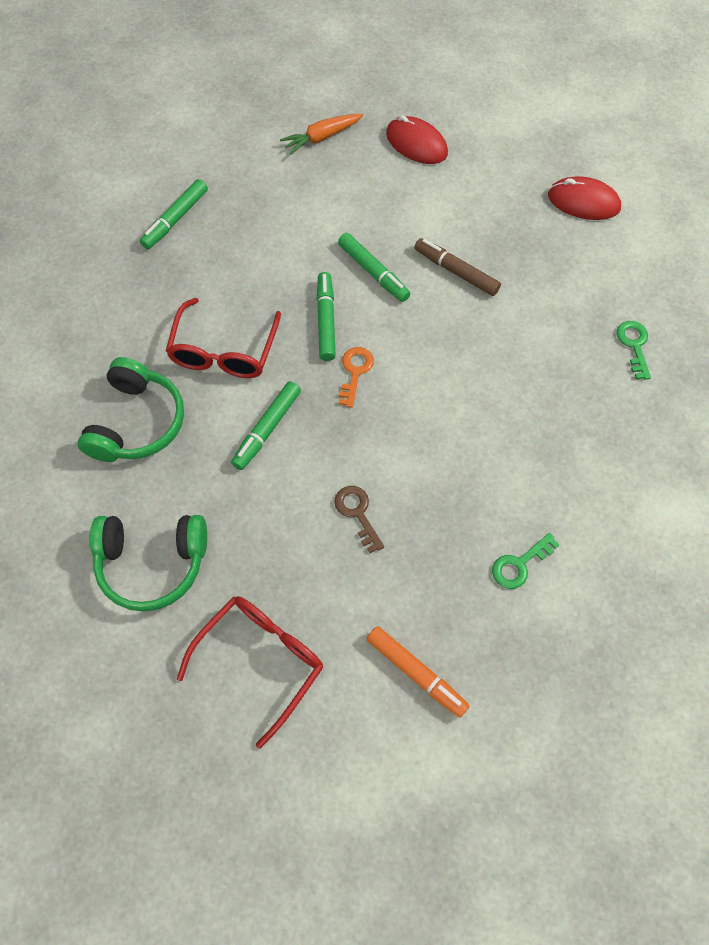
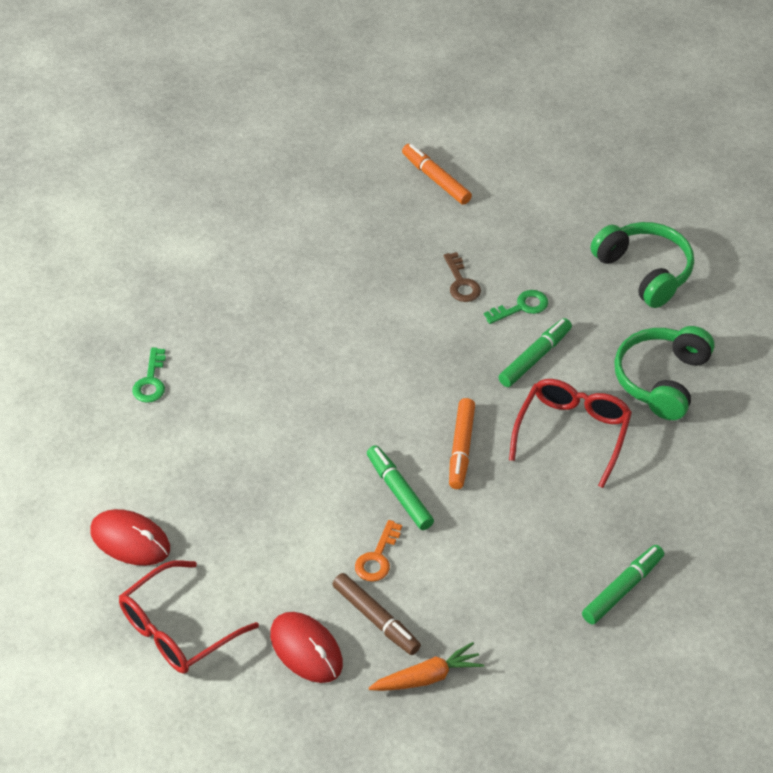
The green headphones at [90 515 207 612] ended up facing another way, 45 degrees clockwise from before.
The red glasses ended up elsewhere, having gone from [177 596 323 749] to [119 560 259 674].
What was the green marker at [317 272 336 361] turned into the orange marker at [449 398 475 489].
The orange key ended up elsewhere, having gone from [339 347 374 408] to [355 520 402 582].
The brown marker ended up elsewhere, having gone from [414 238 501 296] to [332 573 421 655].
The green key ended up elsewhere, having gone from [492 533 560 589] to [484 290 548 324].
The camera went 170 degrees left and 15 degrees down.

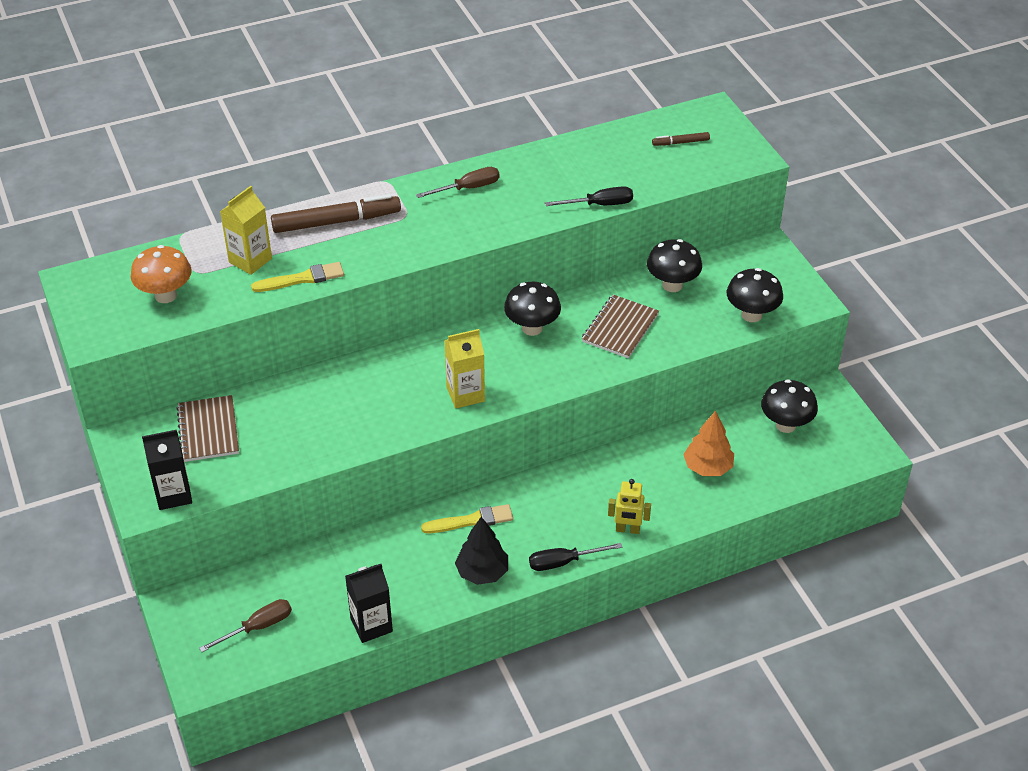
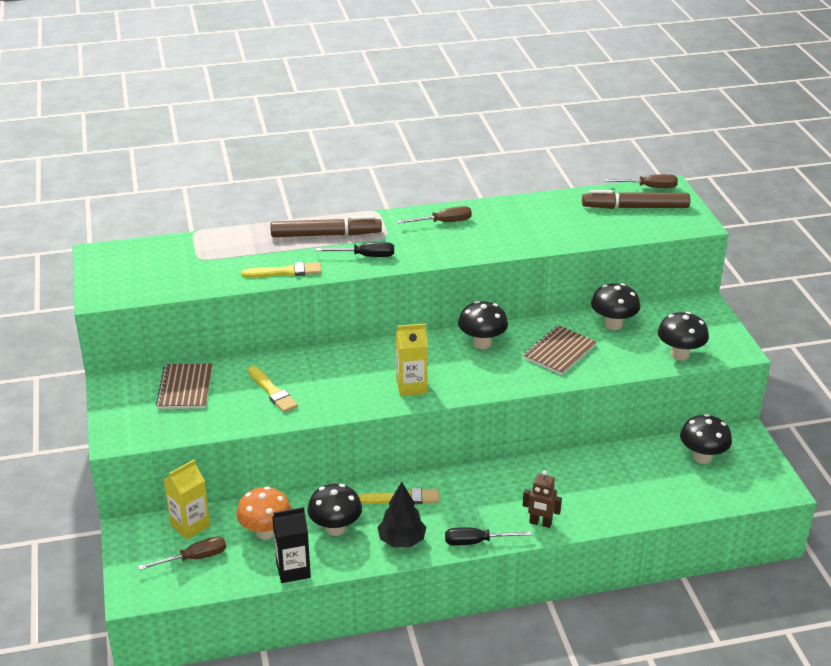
The orange mushroom ended up elsewhere, having gone from [131 245 192 303] to [236 486 291 540].
The second view lost the black carton at [142 430 192 510].
The yellow carton ended up elsewhere, having gone from [220 186 272 275] to [164 460 210 540].
The black screwdriver ended up elsewhere, having gone from [545 186 633 206] to [316 242 394 257].
What was the yellow robot at [608 479 651 534] turned into the brown robot at [523 470 562 528].
The size of the brown marker at [652 132 710 146] changed by a factor of 2.10.
The second view lost the orange tree at [683 411 734 476].
The second view gained the yellow brush at [248 366 298 413].
The second view gained the black mushroom at [307 484 362 536].
The second view gained the brown screwdriver at [604 174 678 188].
The camera went 10 degrees right and 10 degrees down.

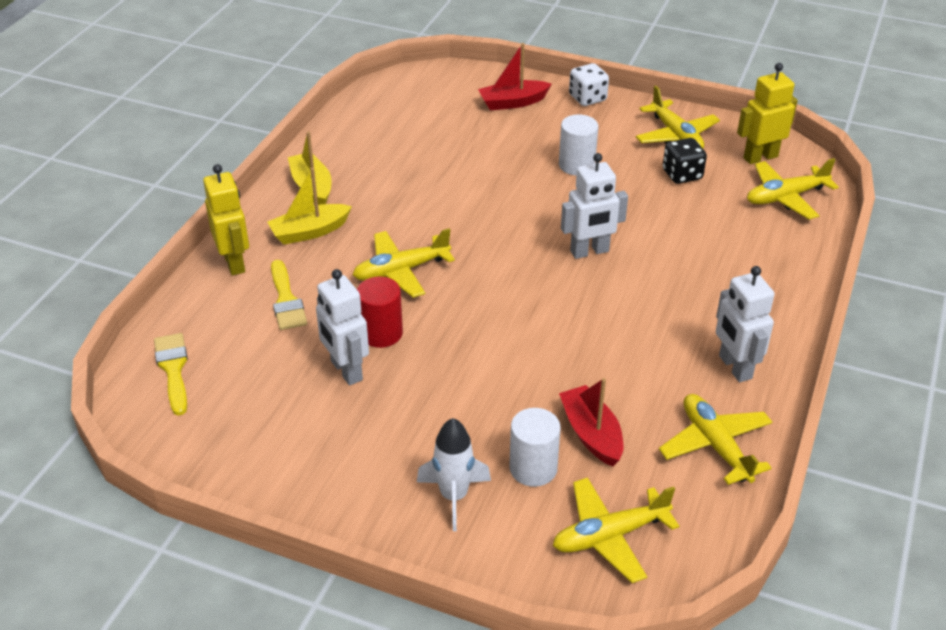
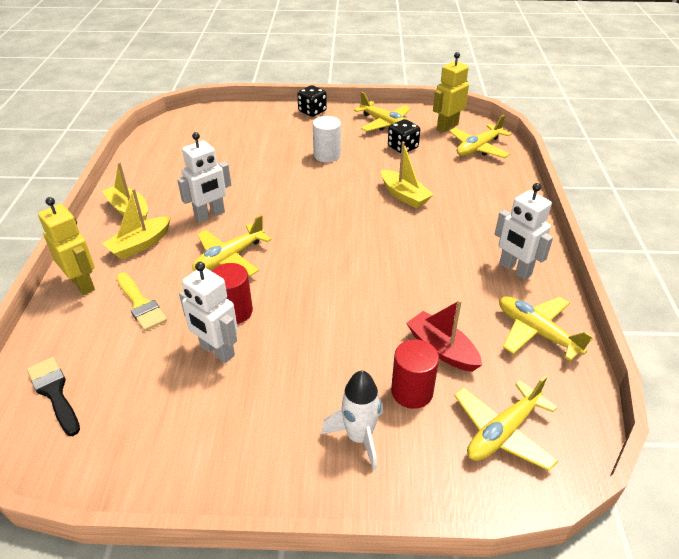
What was the yellow brush at [154 333 188 416] turned into the black brush at [27 357 80 436].
The second view lost the red boat at [478 43 552 110].
What was the white cylinder at [509 408 561 487] turned into the red cylinder at [391 339 439 409].
The white robot ended up elsewhere, having gone from [561 153 628 259] to [177 132 231 223].
What was the white dice at [569 63 609 106] turned into the black dice at [297 85 327 117].
The second view gained the yellow boat at [381 142 434 208].
The camera went 20 degrees left and 0 degrees up.

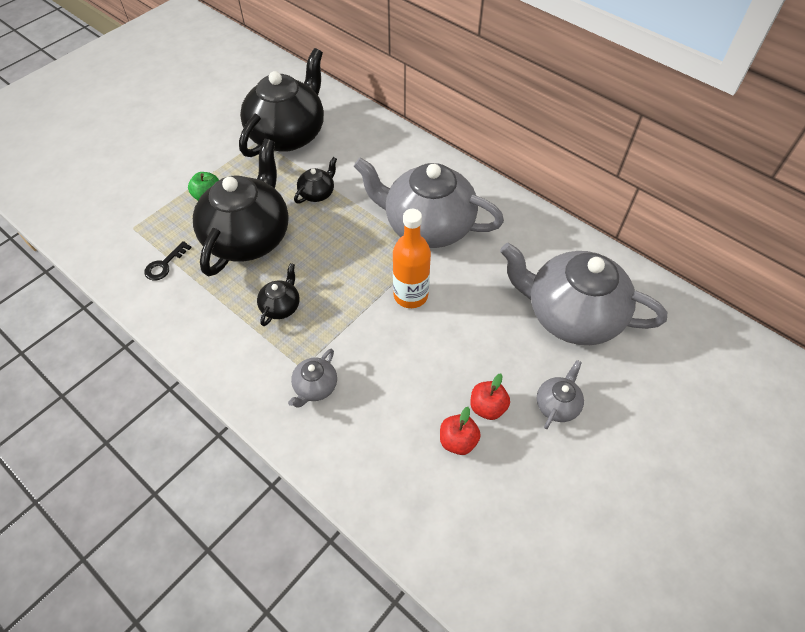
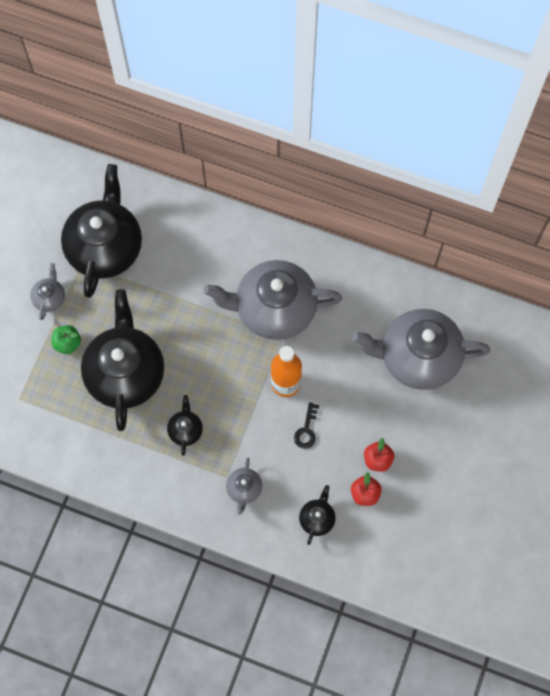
The black key ended up elsewhere, having gone from [144 241 192 280] to [294 402 319 449].
The black teapot ended up elsewhere, having gone from [294 157 337 203] to [299 485 336 545].
The grey teapot ended up elsewhere, having gone from [537 360 584 429] to [30 263 65 320].
The camera went 20 degrees left and 15 degrees up.

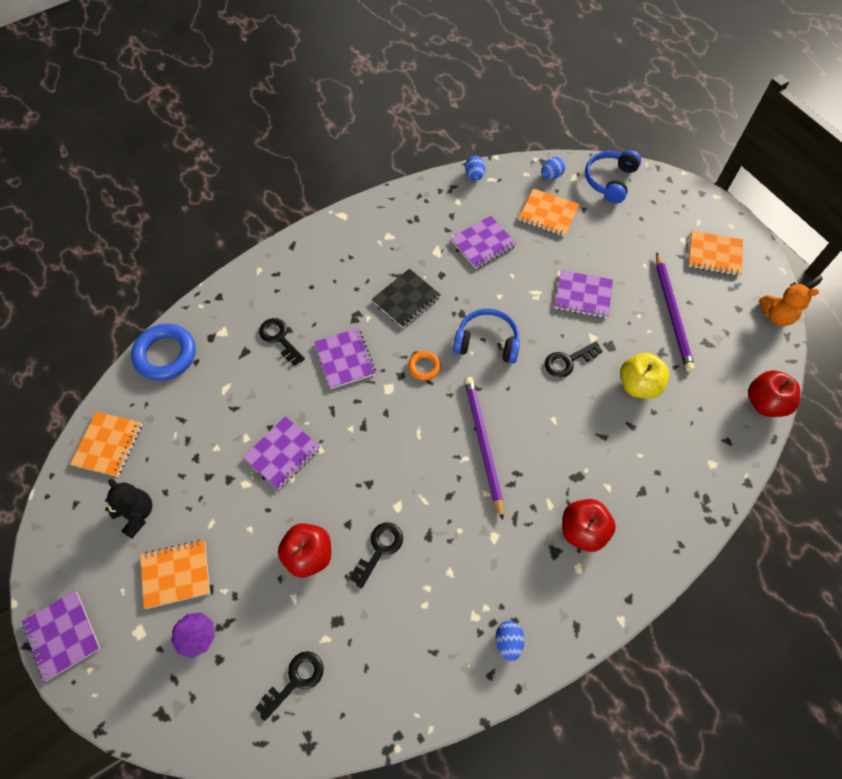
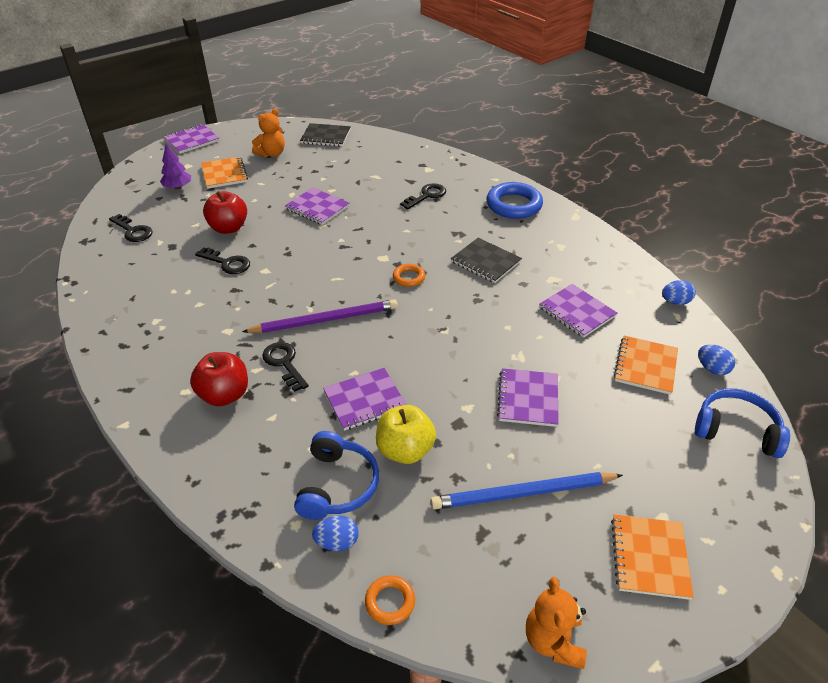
What was the orange notebook at [70 412 142 477] turned into the black notebook at [300 123 351 146].
What was the black teddy bear at [105 479 153 539] turned into the orange teddy bear at [252 108 285 157].
The blue ring ended up elsewhere, having gone from [131 324 196 381] to [487 182 543 219].
The purple notebook ended up elsewhere, having gone from [314 328 376 389] to [323 368 407 431].
The blue headphones ended up elsewhere, having gone from [453 308 520 364] to [294 431 379 520].
The blue egg ended up elsewhere, having gone from [495 621 525 661] to [312 515 359 551].
The black key ended up elsewhere, having gone from [545 341 603 378] to [262 342 308 392].
What was the purple pencil at [656 252 695 372] turned into the blue pencil at [430 472 623 510].
Where the red apple stood at [748 370 800 417], the orange ring came to stand at [365 575 415 625].
The camera went 85 degrees right and 20 degrees down.

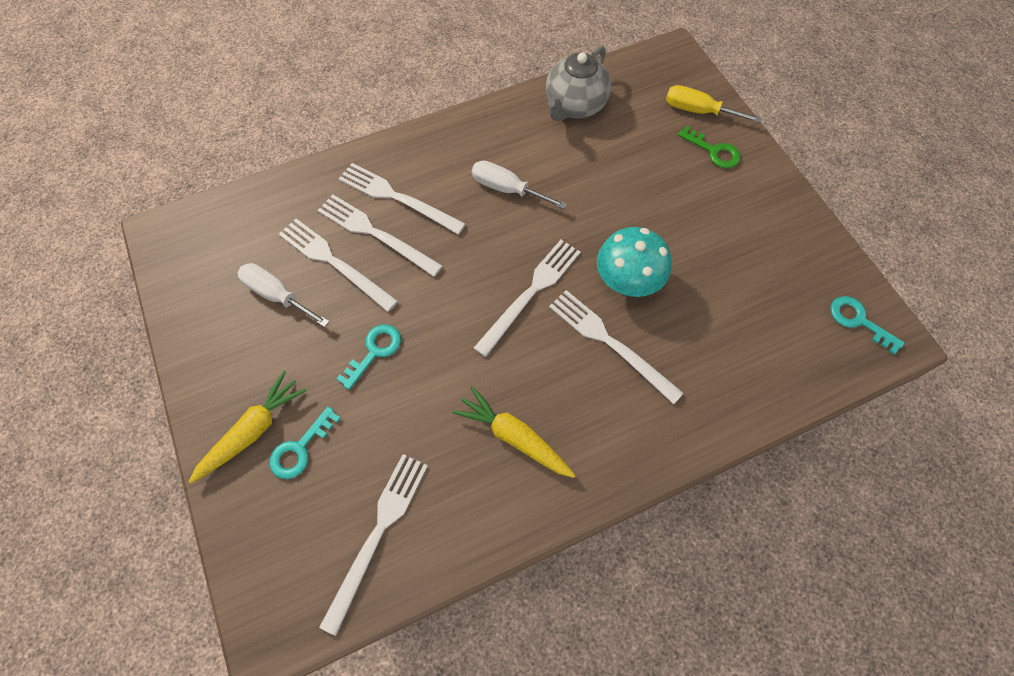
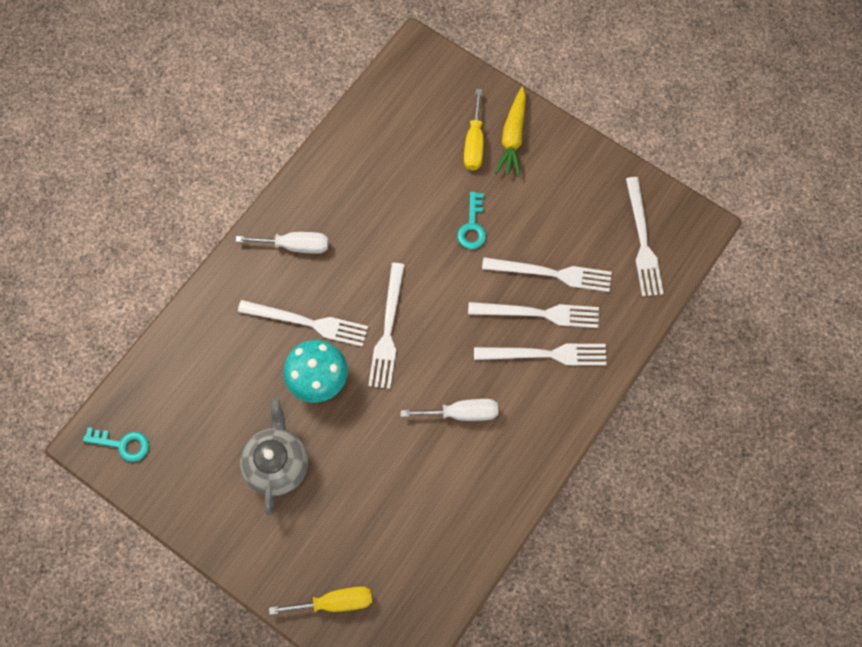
The white screwdriver ended up elsewhere, having gone from [238 263 330 327] to [236 232 328 254].
Where the turquoise key stood at [270 406 341 479], the yellow screwdriver came to stand at [464 89 484 170].
The white fork ended up elsewhere, having gone from [320 454 428 636] to [626 177 664 297].
The second view lost the yellow carrot at [452 386 576 478].
The grey teapot ended up elsewhere, having gone from [546 46 611 121] to [240 398 308 515].
The second view lost the green key at [678 125 741 168].
The camera went 150 degrees right and 5 degrees up.

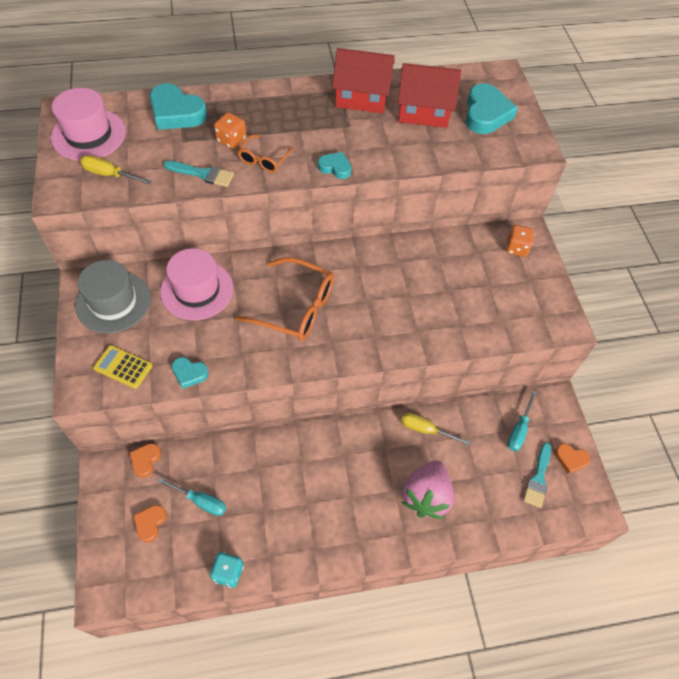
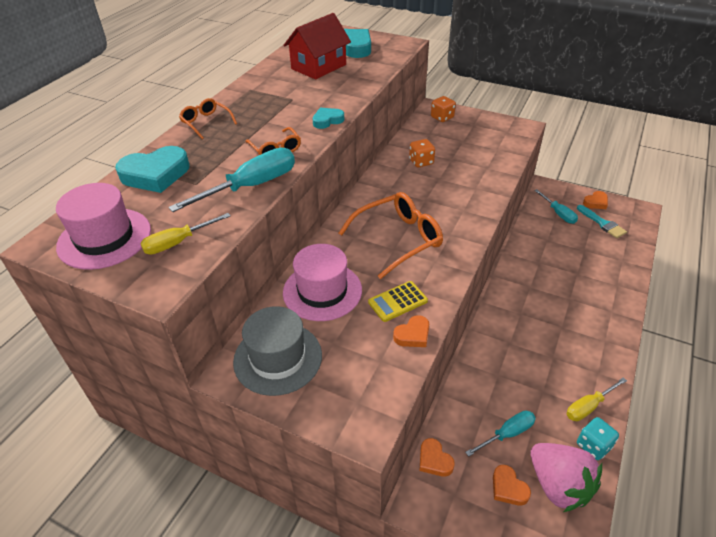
The yellow calculator ended up elsewhere, having gone from [93 345 153 389] to [368 281 428 322].
Where the turquoise brush stood at [164 161 234 187], the turquoise screwdriver came to stand at [168 147 295 212].
What was the turquoise heart at [172 357 209 389] turned into the orange heart at [393 315 429 347].
The orange dice ended up elsewhere, having gone from [214 112 247 149] to [409 139 435 167].
The second view lost the red house at [332 48 394 113].
The yellow screwdriver ended up elsewhere, having gone from [401 412 470 445] to [566 377 627 421].
The pink strawberry ended up elsewhere, having gone from [402 460 454 519] to [531 443 602 512].
The second view gained the orange glasses at [179 98 237 139].
The camera went 50 degrees left and 15 degrees down.

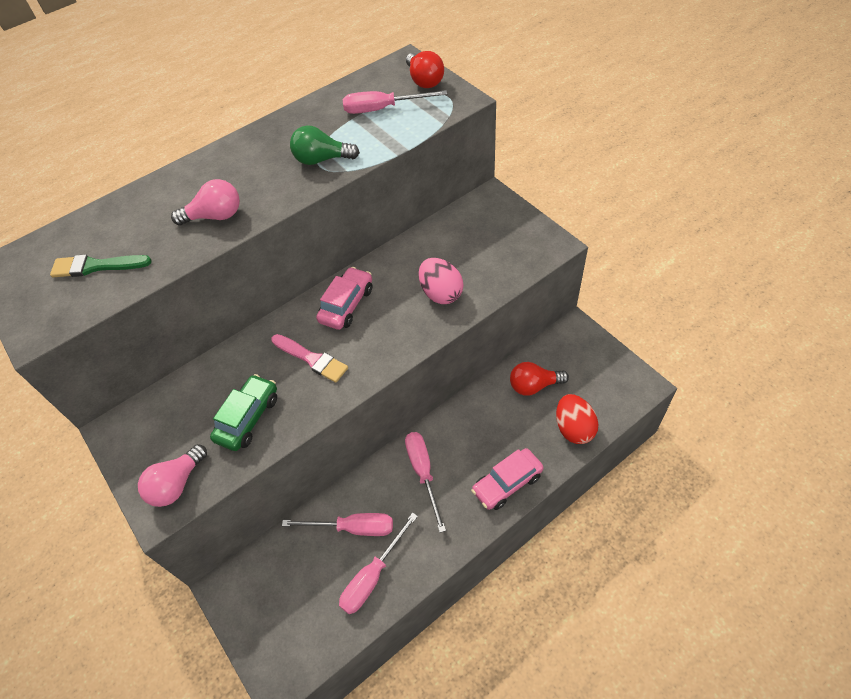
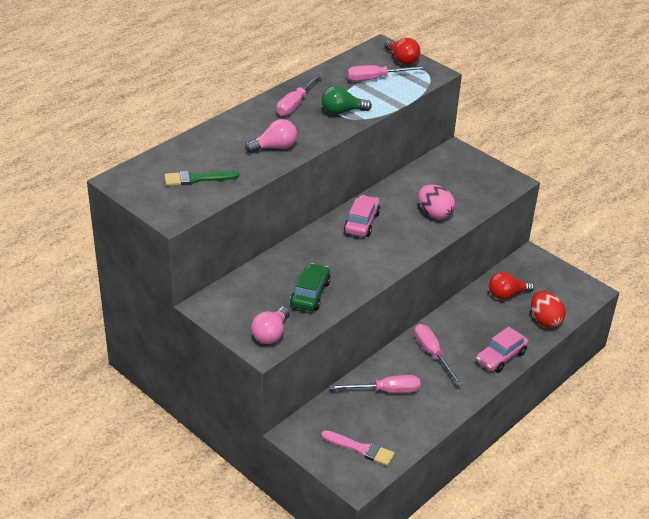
The pink brush ended up elsewhere, having gone from [271 334 348 383] to [321 430 395 466].
The pink screwdriver ended up elsewhere, having gone from [339 512 418 614] to [277 72 323 116].
The camera went 15 degrees left and 15 degrees down.

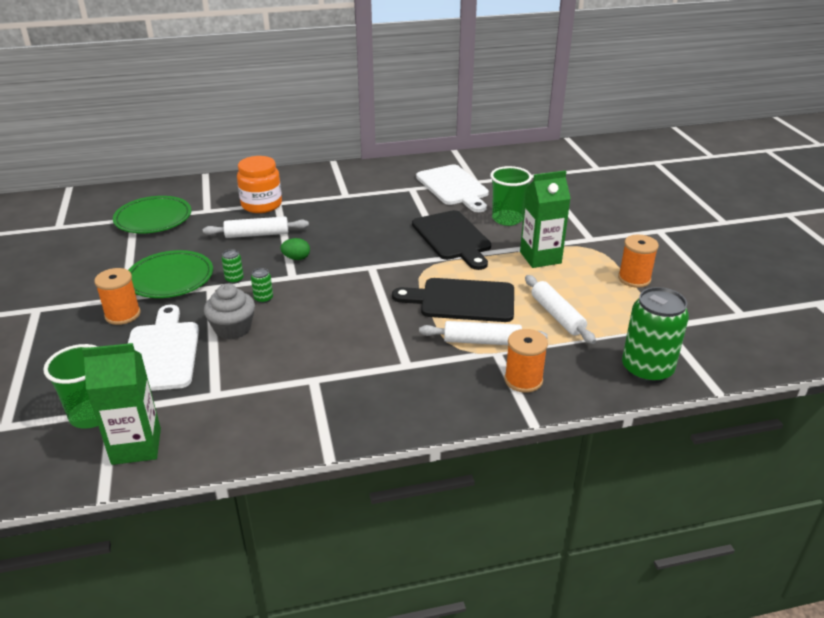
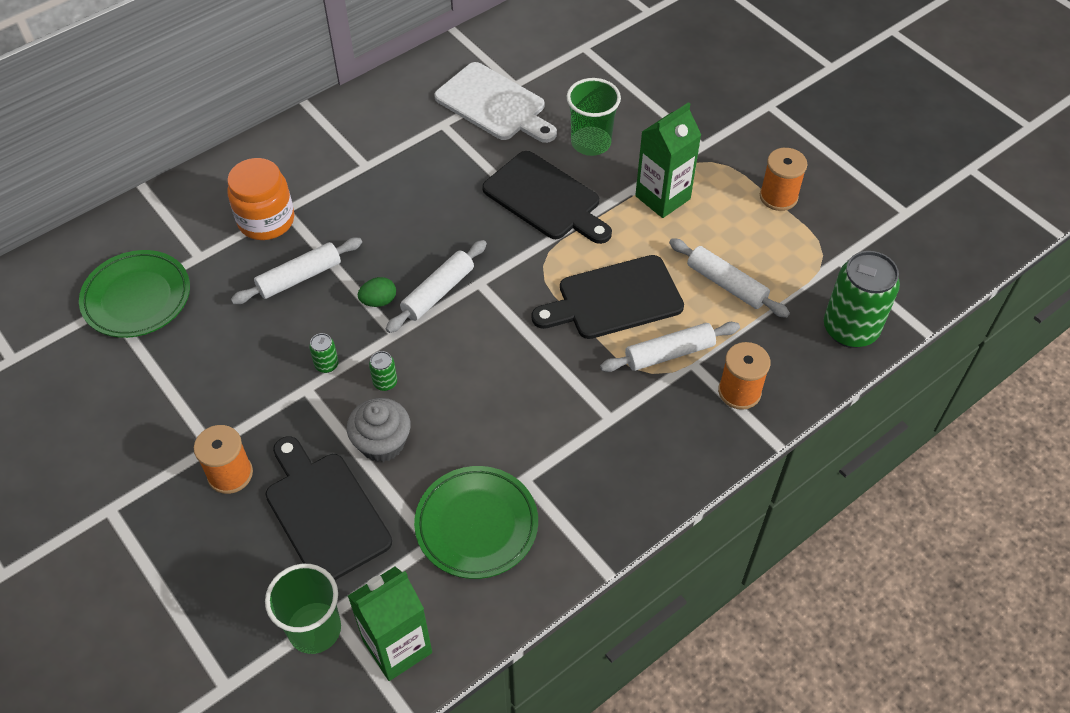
The green plate ended up elsewhere, having gone from [128 250 213 298] to [414 466 538 579].
What was the white cutting board at [128 305 199 391] turned into the black cutting board at [265 436 392 580].
The second view gained the white rolling pin at [386 240 487 333].
The camera went 25 degrees left and 20 degrees up.

